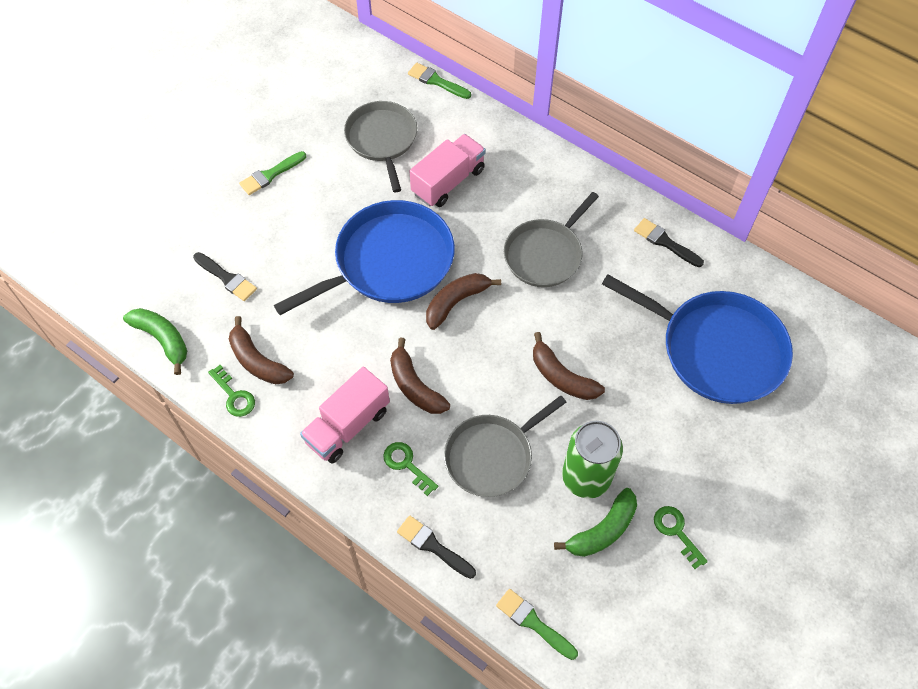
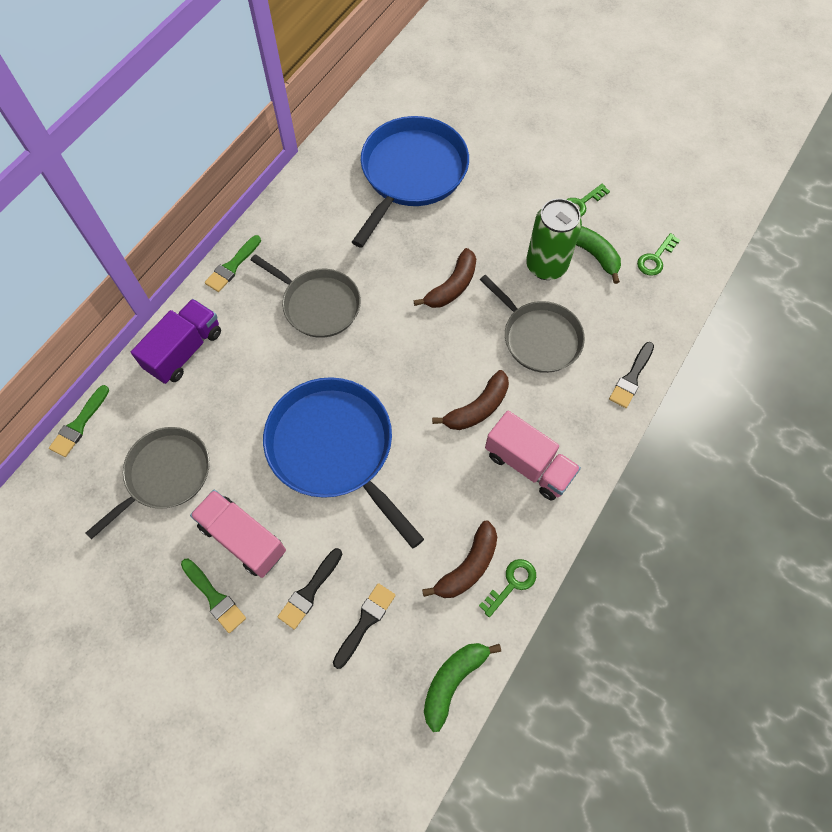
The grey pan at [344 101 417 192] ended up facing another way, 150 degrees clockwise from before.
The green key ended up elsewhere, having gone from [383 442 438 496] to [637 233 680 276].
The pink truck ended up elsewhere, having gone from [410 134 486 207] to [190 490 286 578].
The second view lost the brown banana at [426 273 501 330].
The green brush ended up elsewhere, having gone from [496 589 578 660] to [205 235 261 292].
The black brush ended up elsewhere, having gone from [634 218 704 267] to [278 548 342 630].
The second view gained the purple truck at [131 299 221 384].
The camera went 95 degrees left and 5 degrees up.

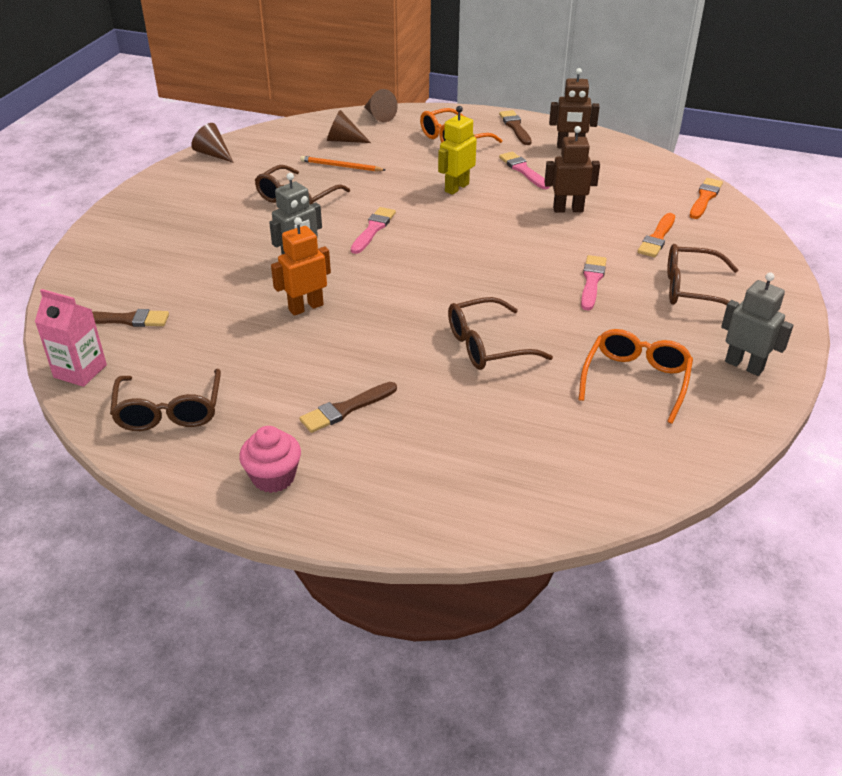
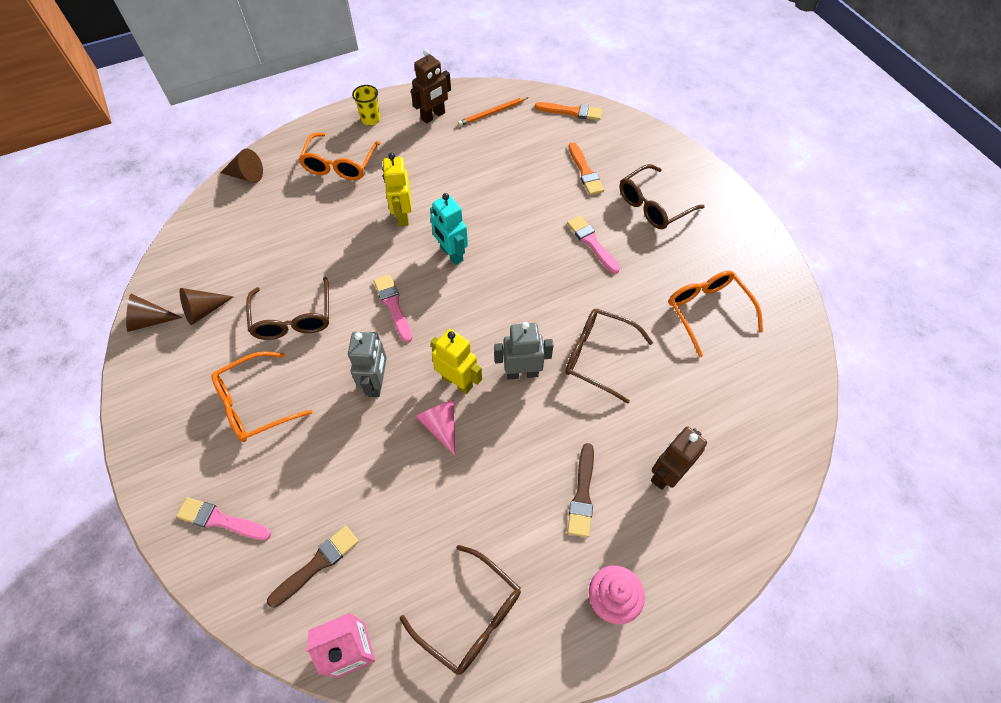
Where the orange robot stood at [271 217 331 316], the pink cone came to stand at [415 400 455 455].
The orange pencil ended up elsewhere, having gone from [300 156 385 172] to [458 97 528 126].
The brown cone ended up elsewhere, having gone from [327 110 371 143] to [180 288 234 325].
The brown glasses at [448 297 553 370] ended up facing another way, 90 degrees clockwise from before.
Where the brown brush stood at [499 110 532 145], the yellow cup came to stand at [352 85 380 125].
The pink brush ended up elsewhere, having gone from [499 152 550 189] to [176 497 271 541].
The brown robot ended up elsewhere, having gone from [544 126 600 212] to [651 427 707 490].
The orange brush at [690 178 723 219] ended up facing another way, 120 degrees clockwise from before.
The grey robot ended up elsewhere, having gone from [721 273 793 376] to [494 322 553 380].
The second view gained the orange glasses at [211 351 312 442].
The second view gained the turquoise robot at [430 193 468 265].
The second view gained the yellow robot at [431 329 482 394].
The camera went 45 degrees left and 20 degrees up.

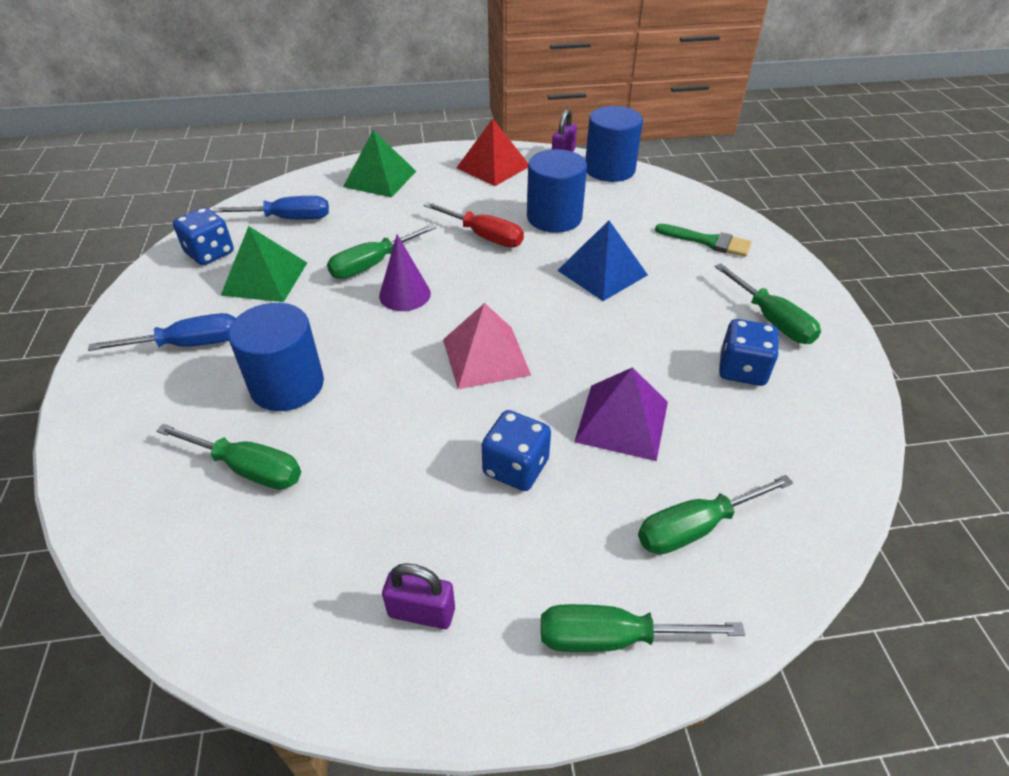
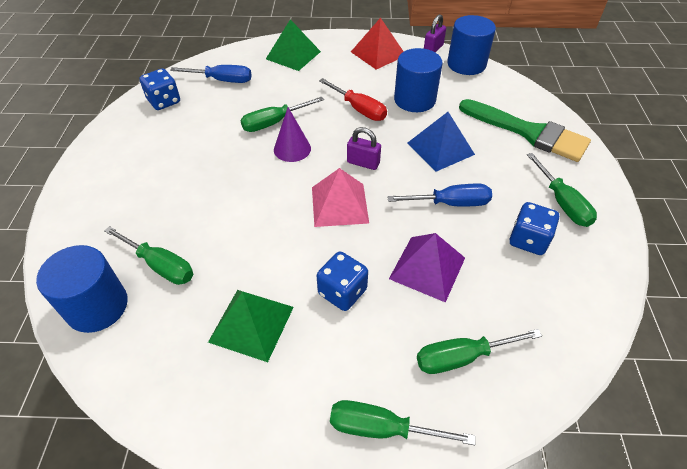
The blue screwdriver ended up elsewhere, having gone from [88 313 236 351] to [387 184 492 206].
The green pyramid ended up elsewhere, having gone from [220 226 307 302] to [208 290 294 362].
The blue cylinder ended up elsewhere, having gone from [228 303 324 411] to [36 245 128 333].
The purple padlock ended up elsewhere, having gone from [382 563 455 629] to [347 127 381 170].
The size of the green brush at [655 224 752 257] changed by a factor of 1.81.
The camera went 10 degrees right and 5 degrees up.

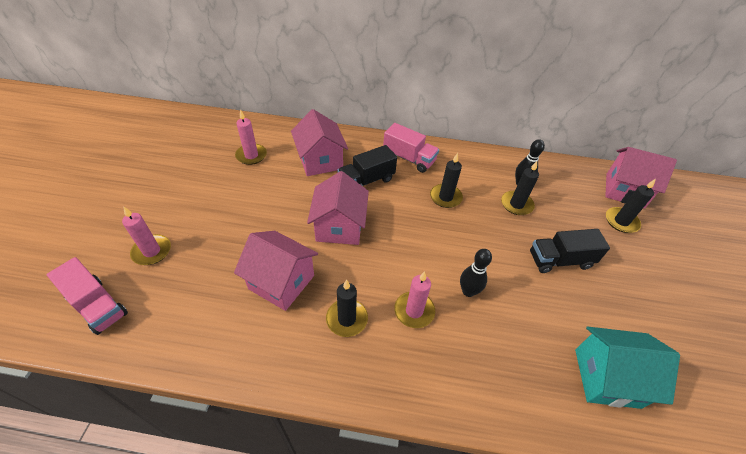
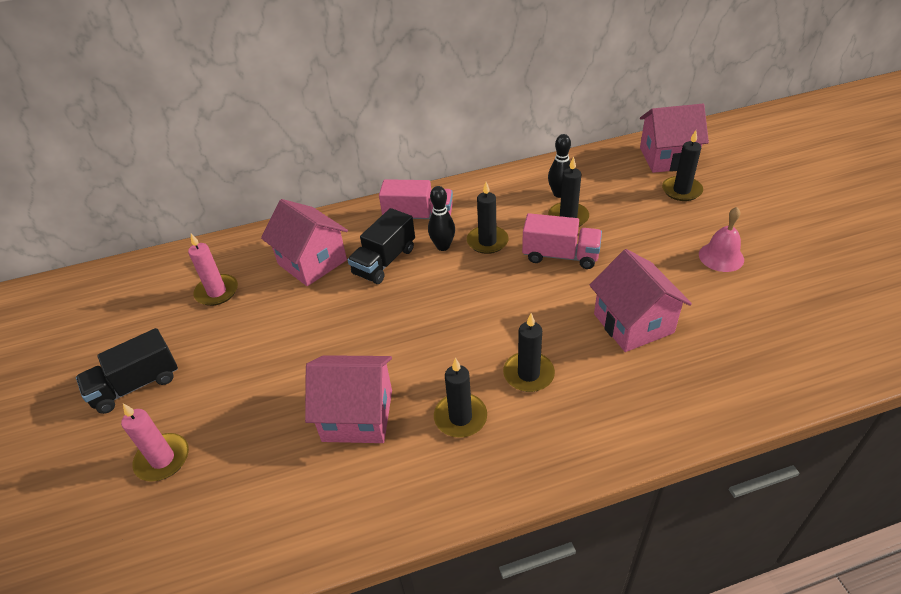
The pink truck ended up elsewhere, having gone from [47 257 128 335] to [522 213 602 269].
The pink house ended up elsewhere, having gone from [307 171 369 245] to [590 249 692 352].
What was the pink candle at [394 271 435 328] turned into the black candle at [503 313 555 392].
The black bowling pin ended up elsewhere, having gone from [460 249 492 297] to [428 186 455 251].
The black truck ended up elsewhere, having gone from [530 229 610 273] to [76 328 178 414].
The second view lost the turquoise house at [575 327 680 409].
The second view gained the pink bell at [699 207 744 272].
The camera went 20 degrees left and 5 degrees down.

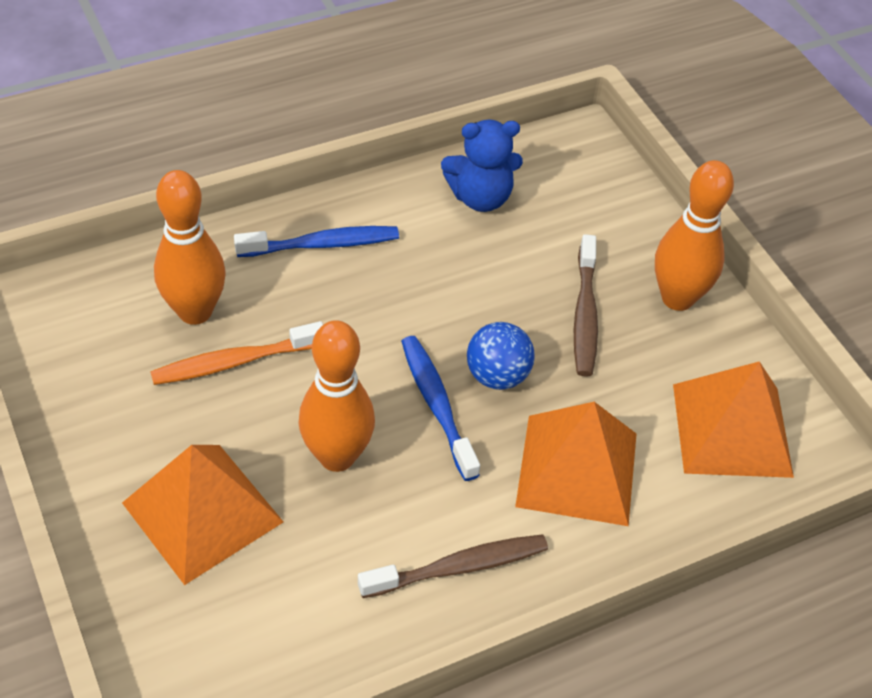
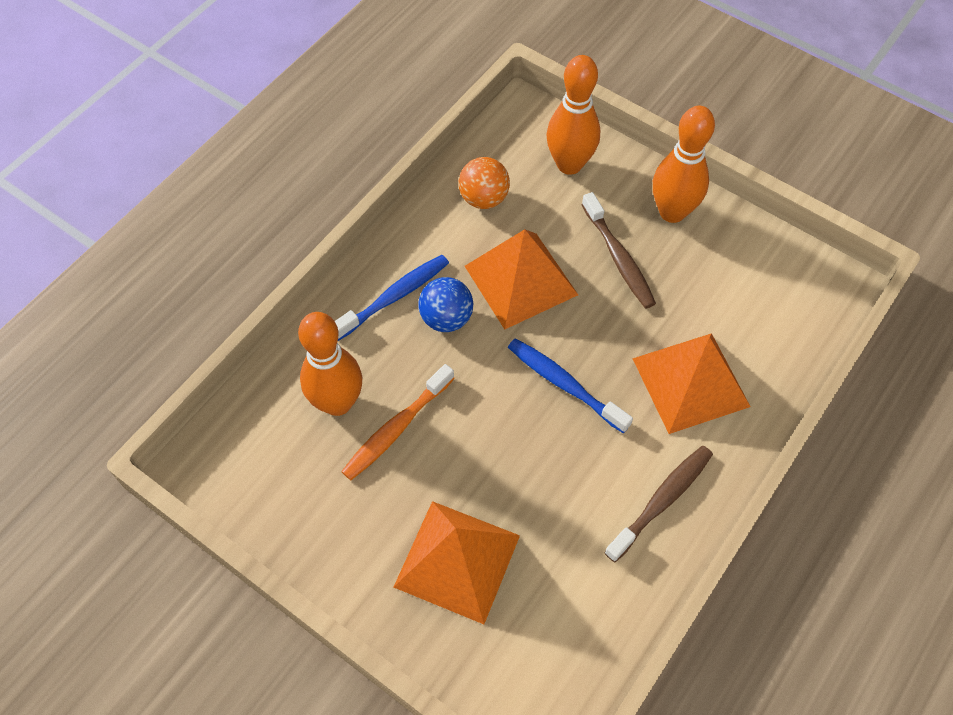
The orange bowling pin ended up elsewhere, having gone from [298 320 375 472] to [546 55 600 175].
Where the blue teddy bear stood at [441 120 523 212], the orange ball came to stand at [459 157 510 209].
The blue ball ended up elsewhere, having gone from [467 322 535 390] to [418 277 473 332].
The orange pyramid ended up elsewhere, having gone from [673 361 794 478] to [465 229 578 330].
The camera went 25 degrees left and 10 degrees up.

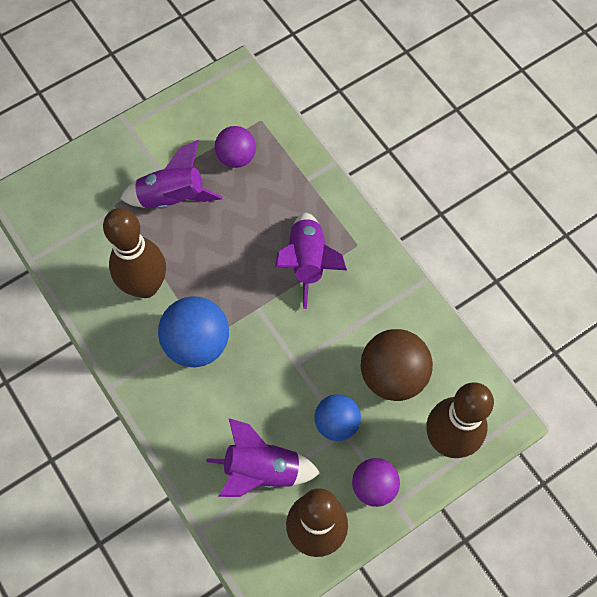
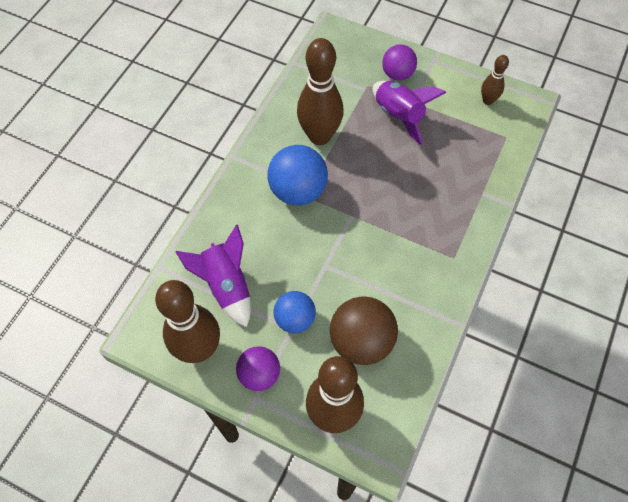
The purple ball ended up elsewhere, having gone from [215 126 256 168] to [382 45 417 80].
The second view lost the purple rocket at [275 213 347 309].
The second view gained the brown bowling pin at [481 55 509 105].
The camera went 60 degrees right and 5 degrees down.

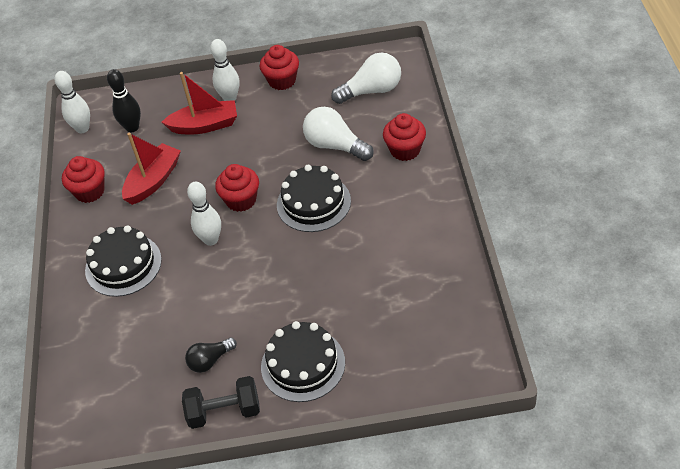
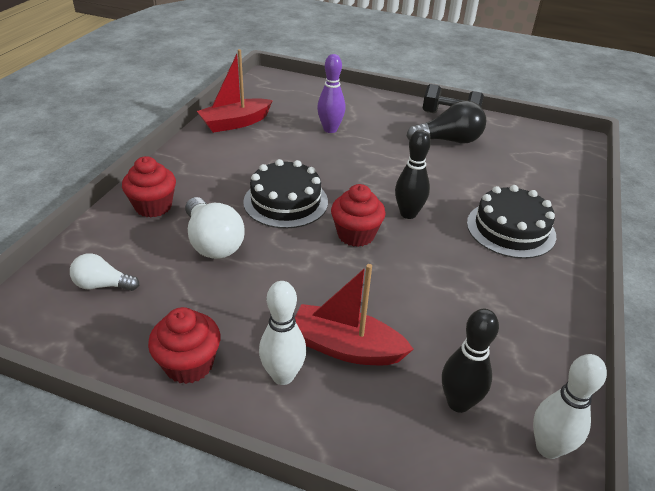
The second view lost the red cupcake at [62 156 105 203].
The red boat ended up elsewhere, having gone from [122 133 181 205] to [197 49 273 133].
The size of the black light bulb at [185 338 237 373] changed by a factor of 1.65.
What was the white bowling pin at [187 182 221 246] turned into the black bowling pin at [395 130 431 219].
The second view lost the black cake at [261 321 345 402].
The size of the white light bulb at [331 53 401 104] changed by a factor of 0.61.
The second view gained the purple bowling pin at [317 54 346 133].
The camera went 160 degrees left and 10 degrees down.

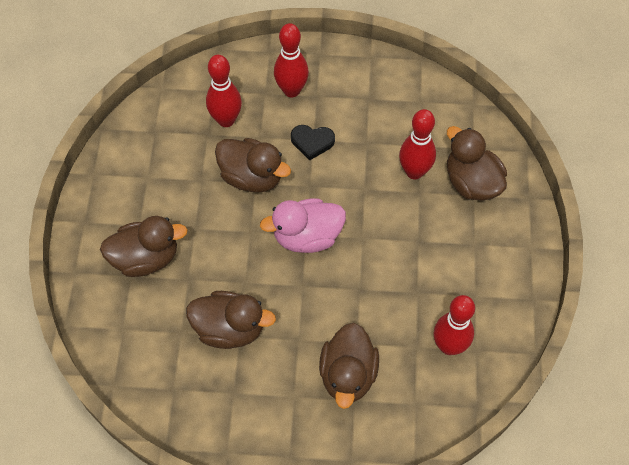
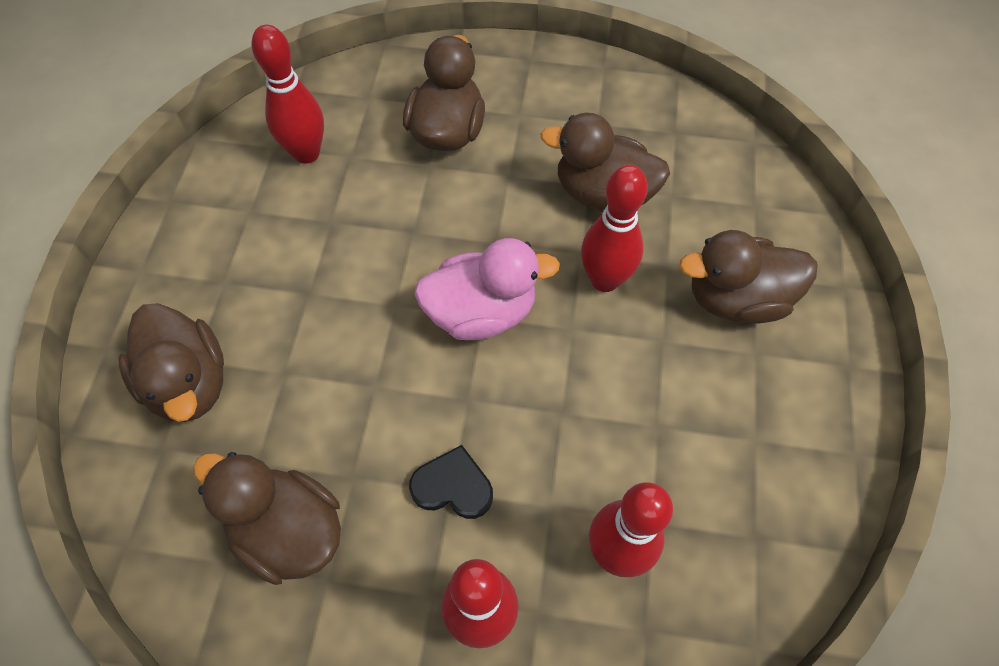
The brown duck ended up elsewhere, having gone from [215 138 291 193] to [193 452 341 585].
The red bowling pin ended up elsewhere, having gone from [399 109 436 179] to [581 165 648 292].
The camera went 175 degrees left and 0 degrees up.

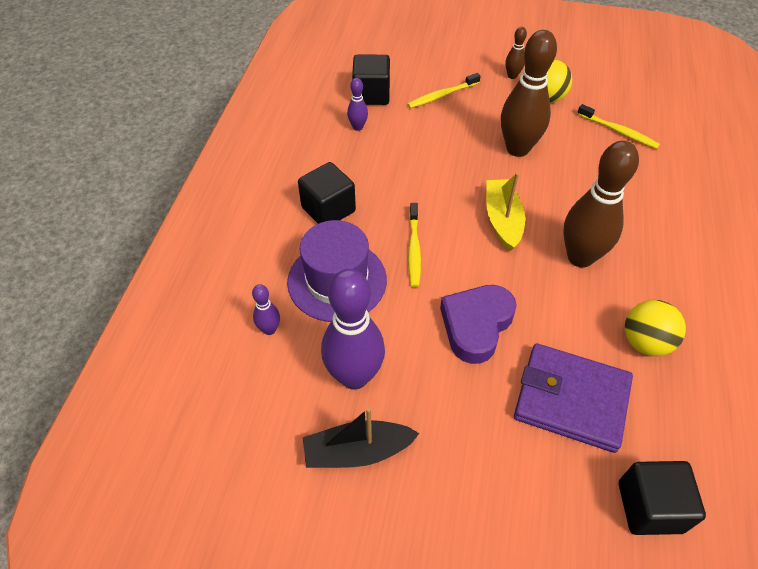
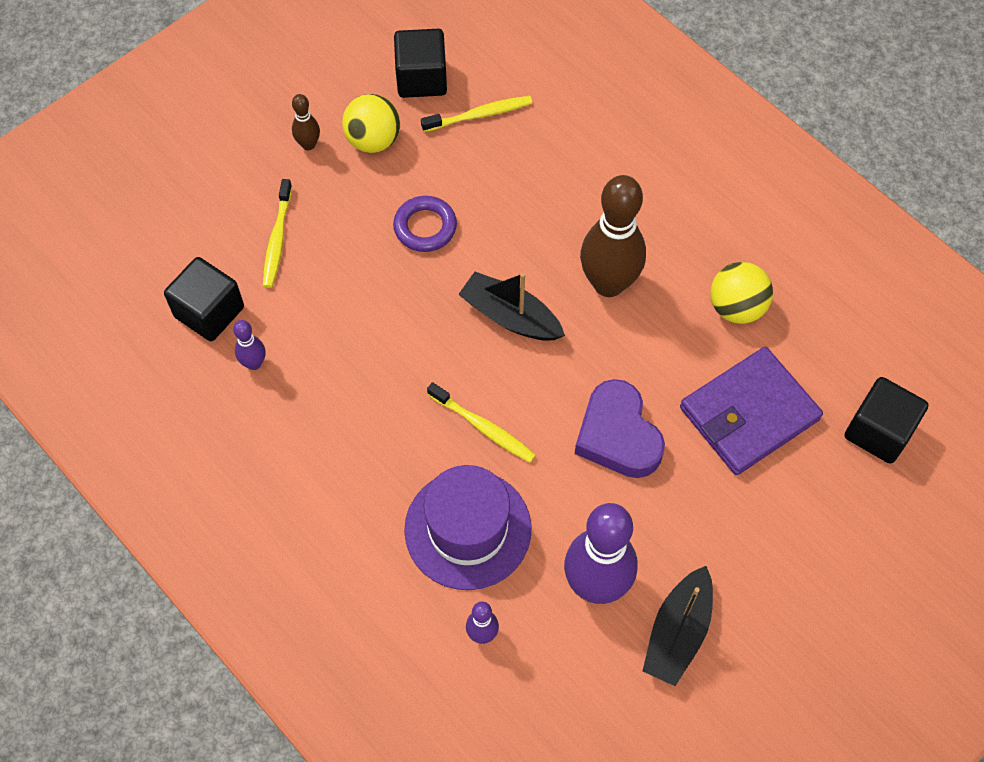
The black cube ended up elsewhere, having gone from [298 162 356 224] to [394 29 447 98].
What was the yellow boat at [486 173 525 251] turned into the black boat at [458 272 565 341].
Where the brown bowling pin stood at [501 30 557 157], the purple ring came to stand at [393 196 457 252].
The camera went 55 degrees left and 10 degrees up.

